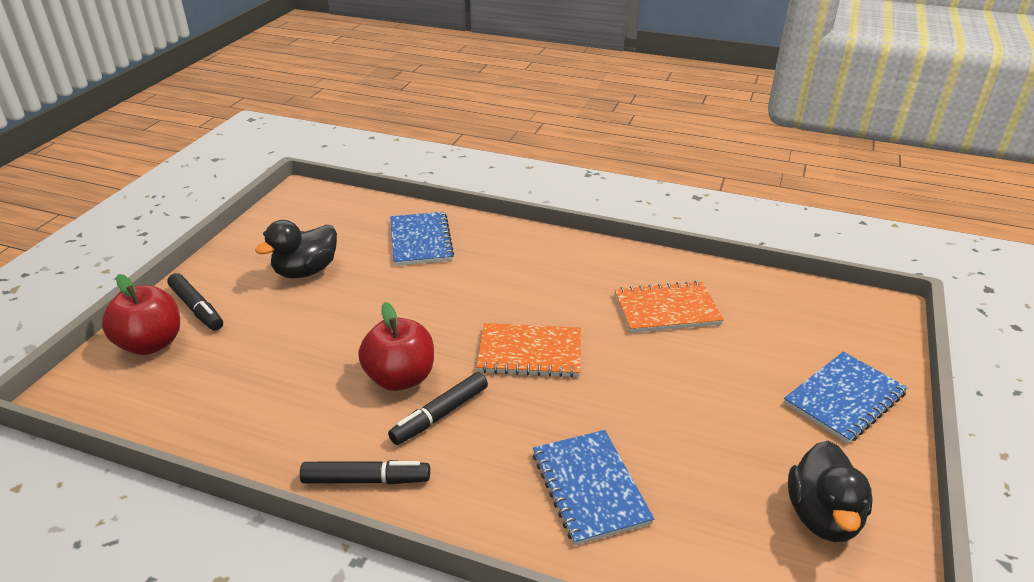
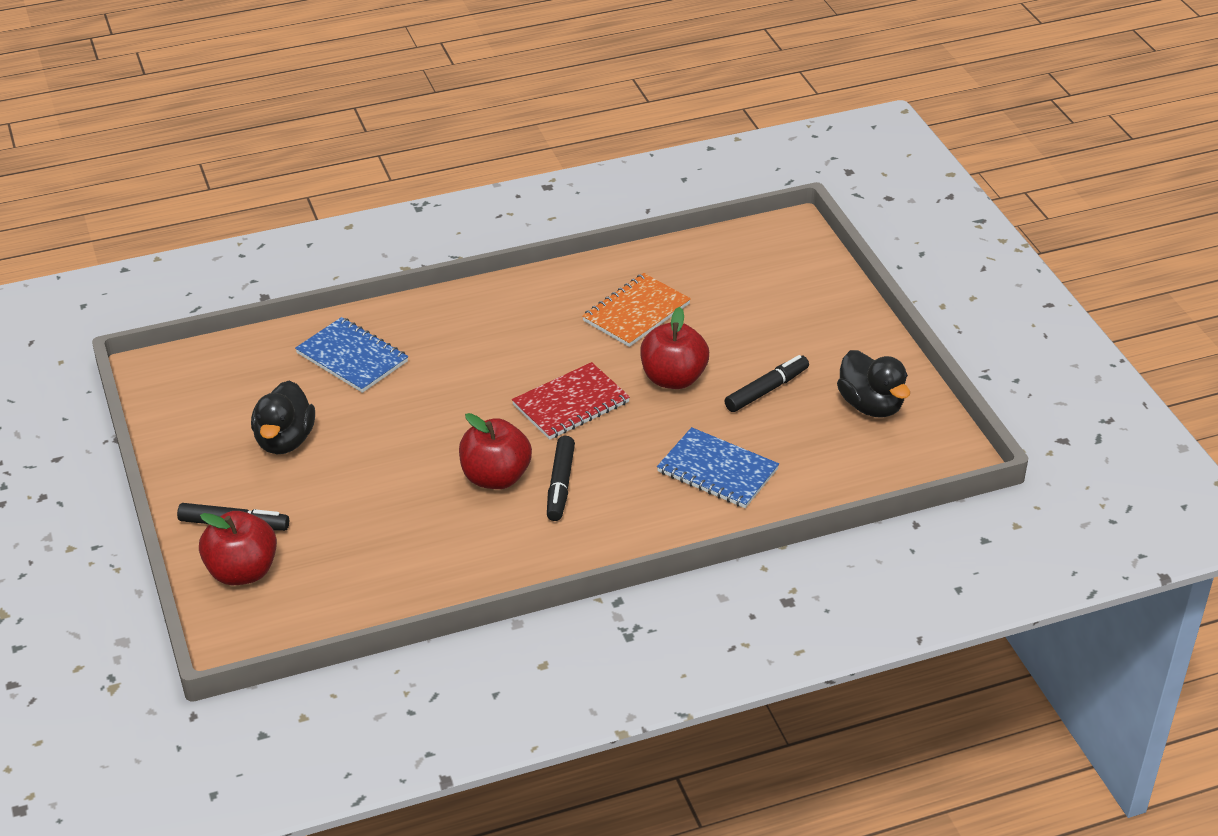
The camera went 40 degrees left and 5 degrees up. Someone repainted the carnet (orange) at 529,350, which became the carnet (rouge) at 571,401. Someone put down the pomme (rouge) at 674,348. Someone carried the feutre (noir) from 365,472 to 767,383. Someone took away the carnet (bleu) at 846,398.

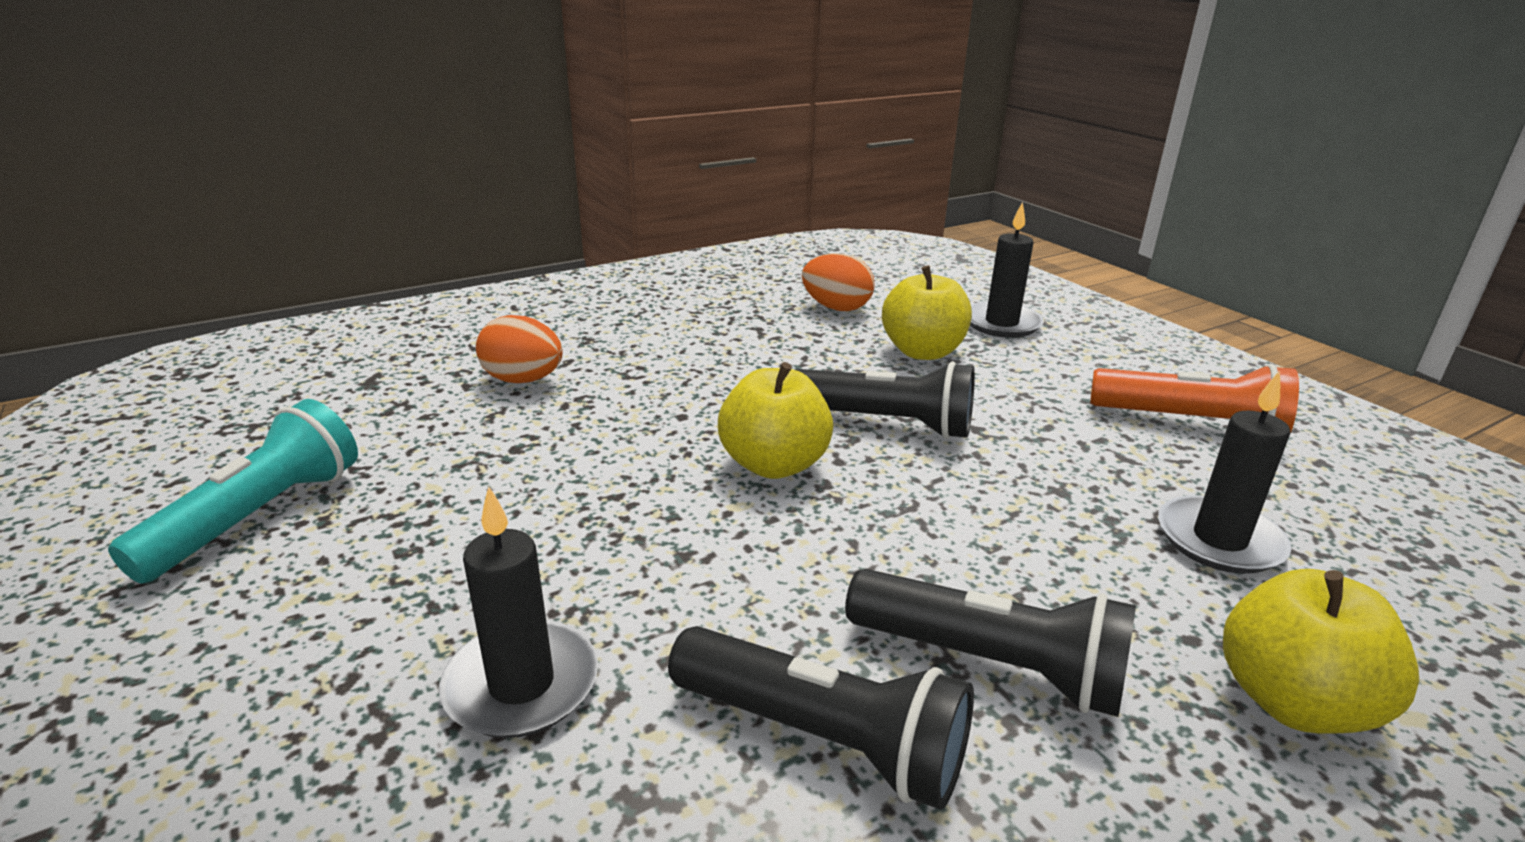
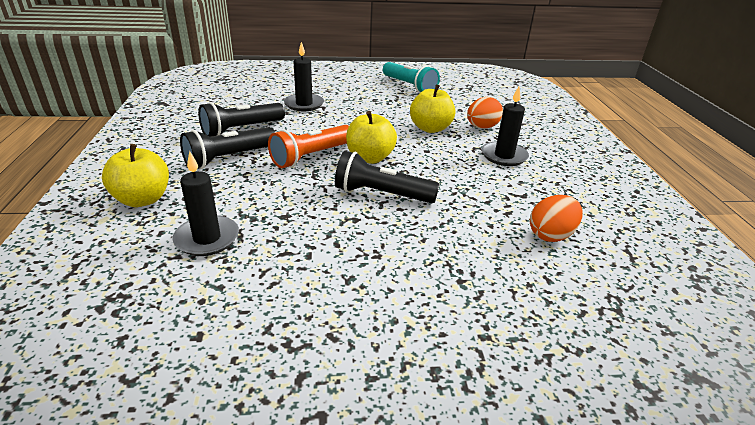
The camera went 115 degrees right and 5 degrees up. Someone carried the lampe de poche (orange) from 1194,398 to 308,146. Someone rotated the lampe de poche (noir) at 885,400 by 60 degrees clockwise. Someone carried the pomme (jaune) from 927,312 to 432,108. Someone carried the bougie (noir) from 1007,270 to 505,126.

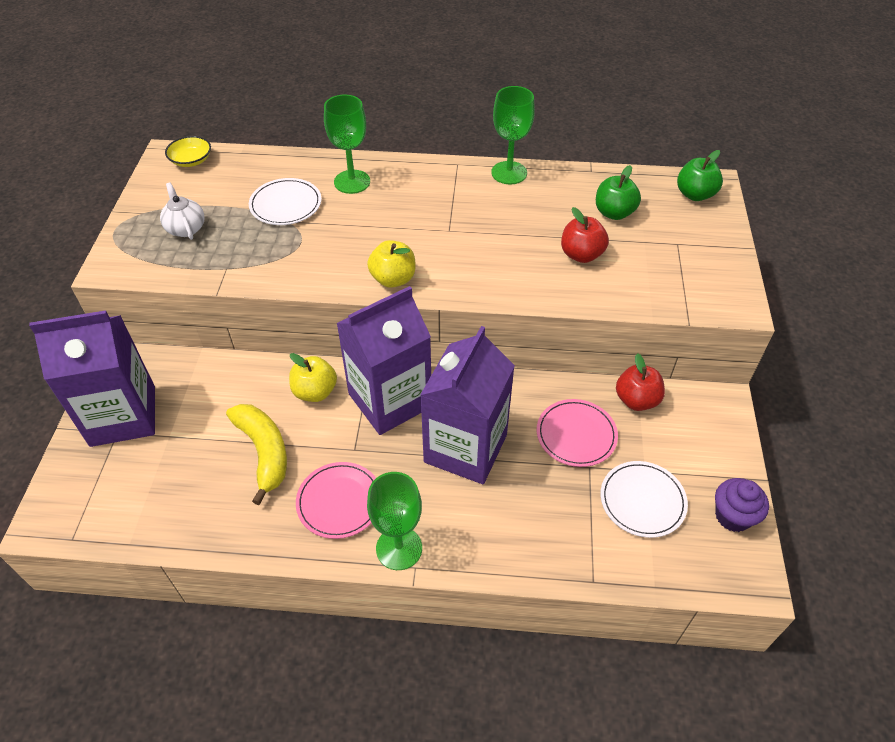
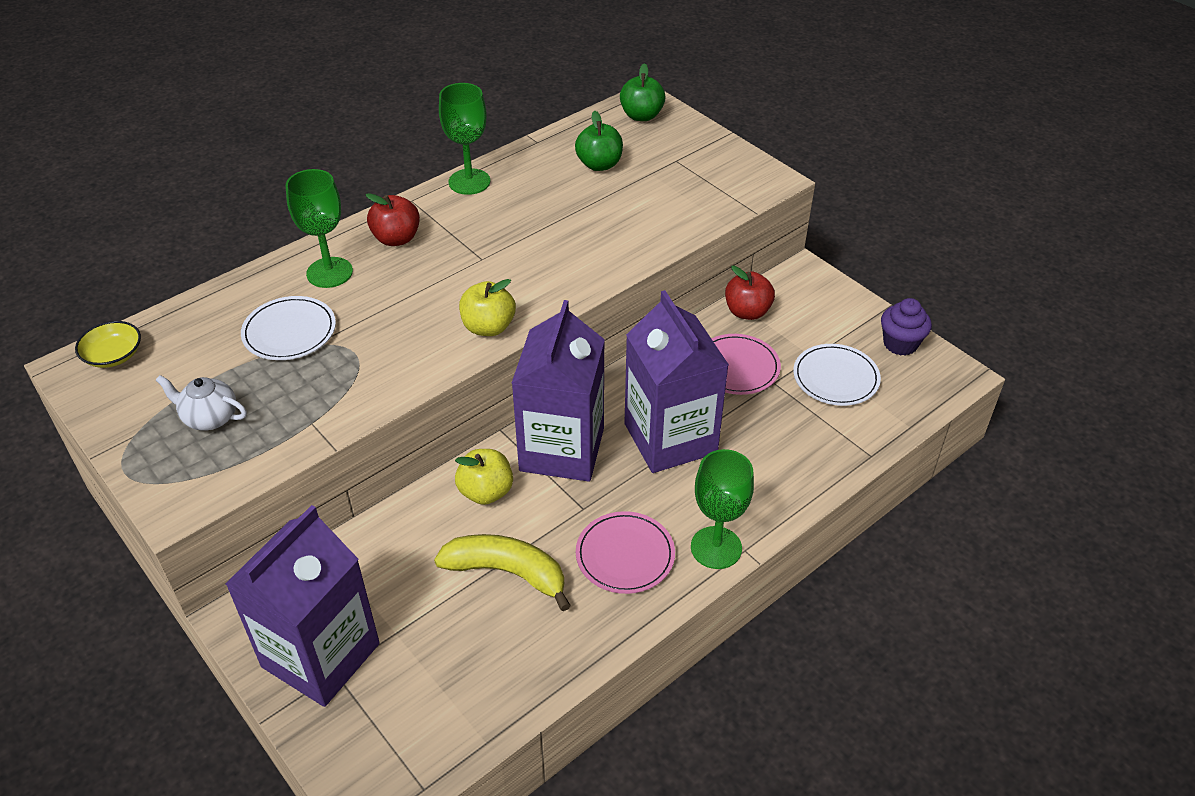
The camera went 45 degrees left and 5 degrees down. Someone carried the pomme (rouge) from 585,235 to 393,219.

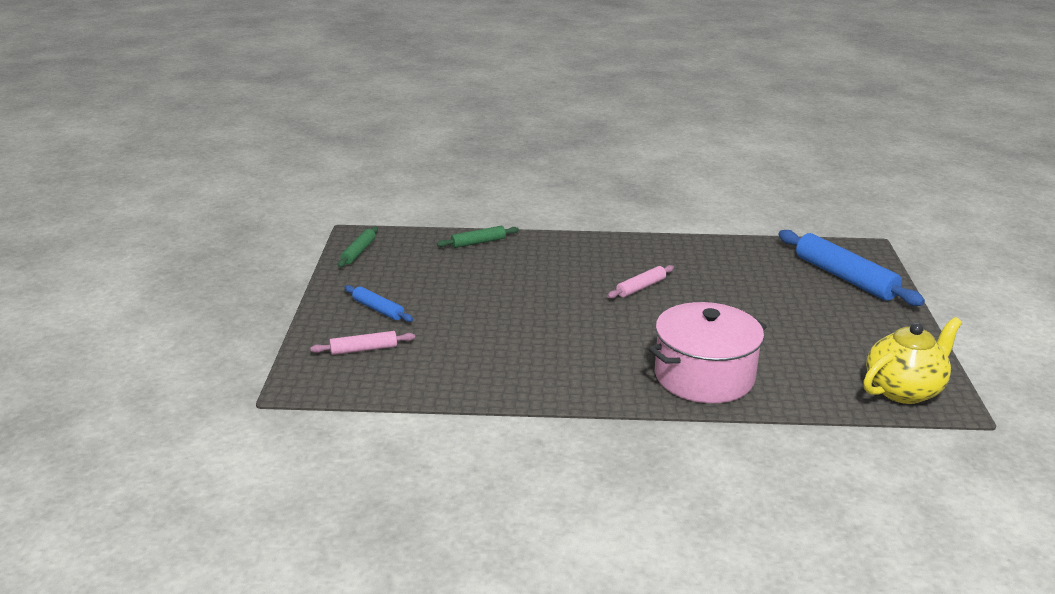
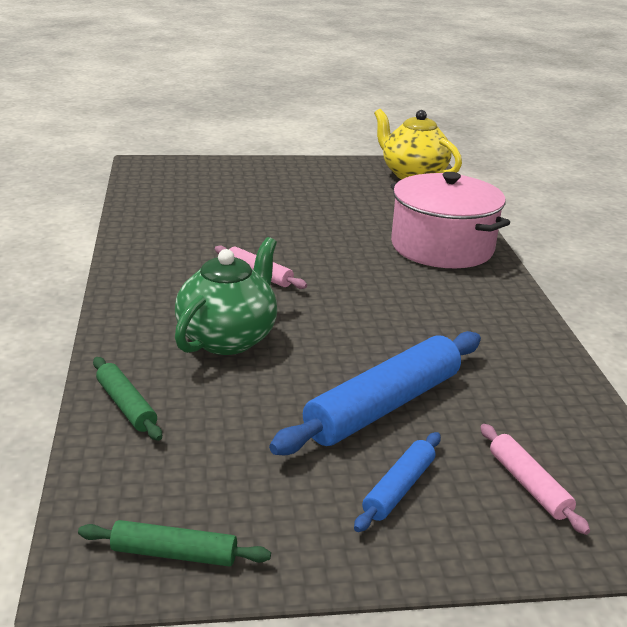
The camera went 100 degrees left and 0 degrees up. Someone put down the théière (vert) at 226,296. Someone carried the rouleau à pâtisserie (bleu) from 851,268 to 375,393.

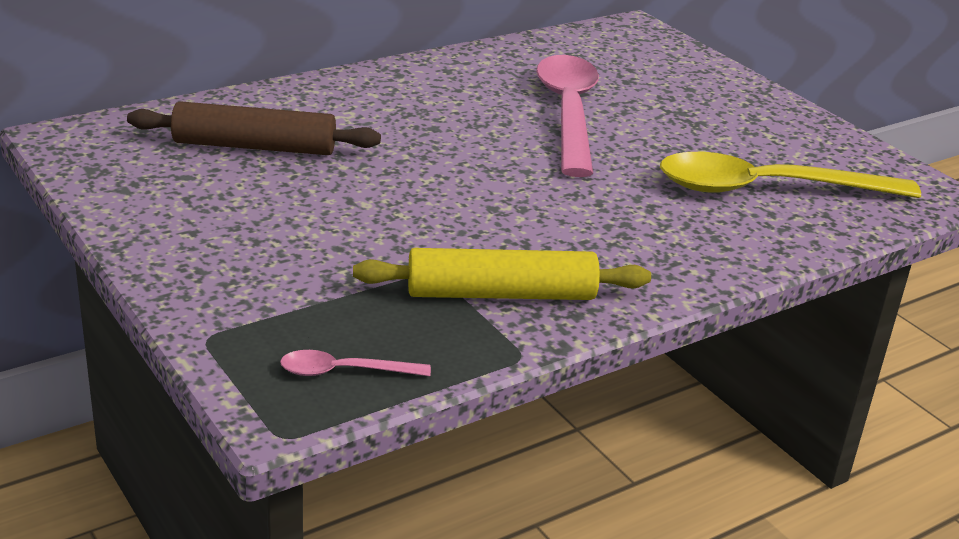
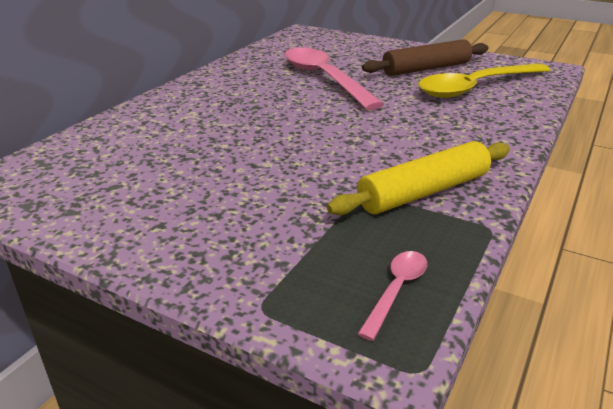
The camera went 25 degrees left and 0 degrees up. Someone rotated the cuillère (rose) at 355,363 by 150 degrees clockwise. Someone carried the rouleau à pâtisserie (marron) from 254,128 to 425,57.

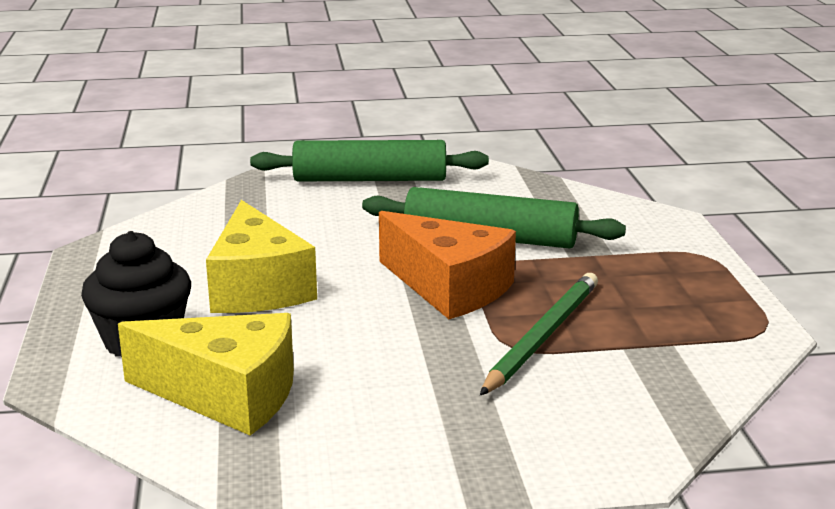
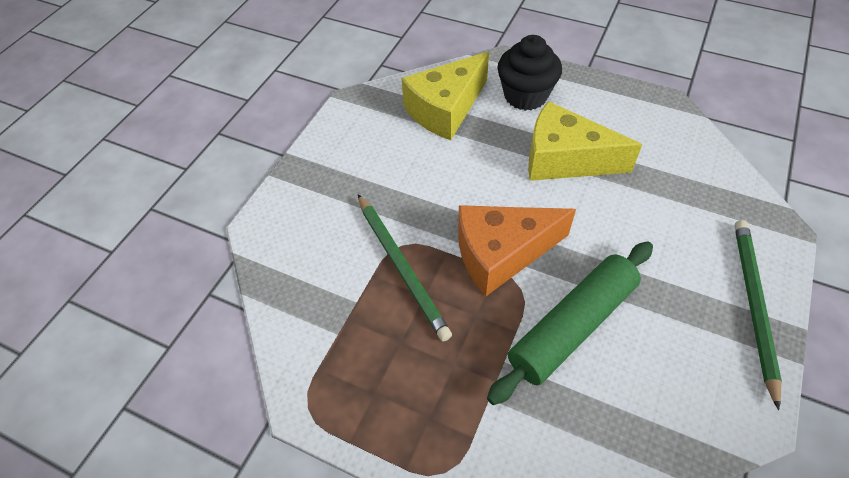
The camera went 125 degrees right and 30 degrees up. Someone swapped the rouleau à pâtisserie (vert) at 369,160 for the crayon (vert) at 758,315.

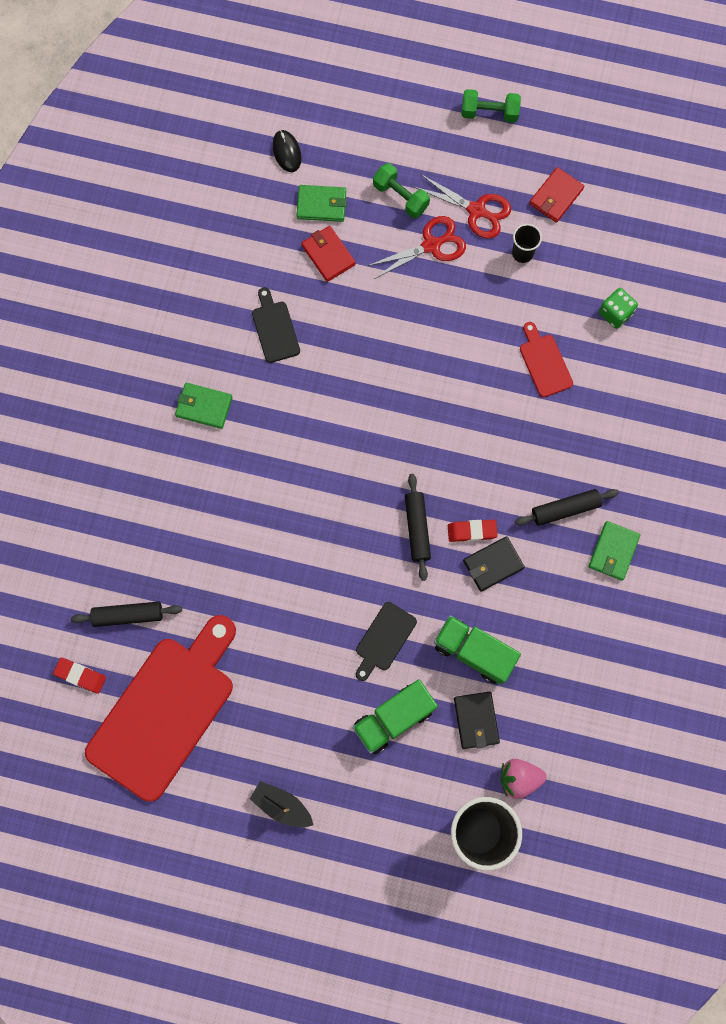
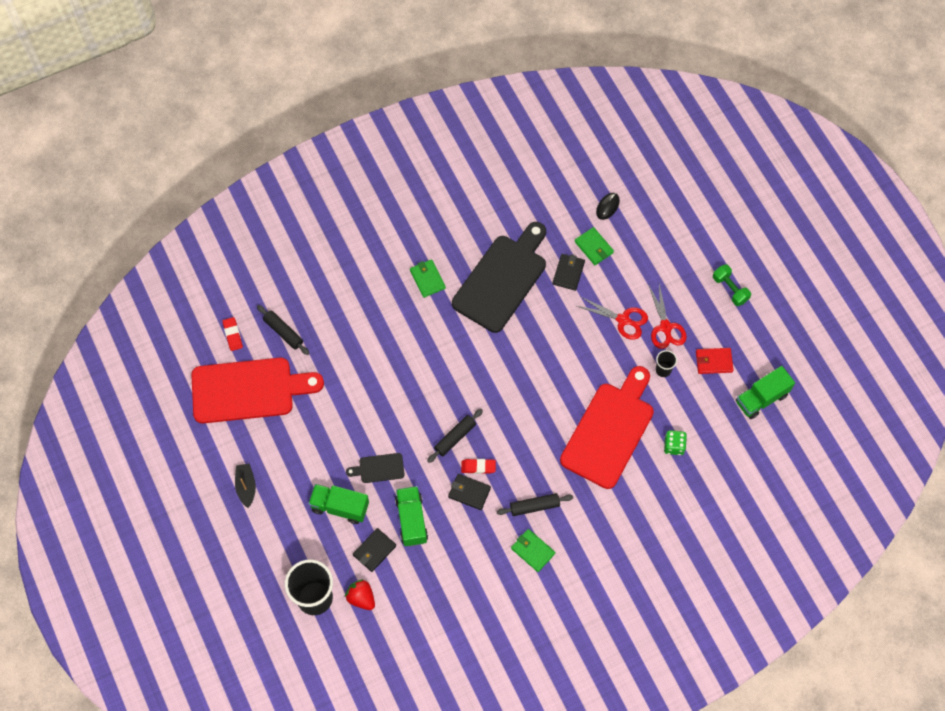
The camera went 50 degrees right and 10 degrees down. Someone repainted the fraise (rose) at 524,779, which became the fraise (rouge) at 360,594. Someone scaled the planche à découper (noir) at 276,325 by 2.31. Someone rotated the gomme (rouge) at 473,531 by 45 degrees counterclockwise. Someone rotated the rouleau à pâtisserie (noir) at 567,507 by 45 degrees counterclockwise. Someone rotated the portefeuille (vert) at 614,551 by 60 degrees clockwise. Someone repainted the portefeuille (rouge) at 328,254, which became the portefeuille (noir) at 569,272. Someone scaled the planche à découper (rouge) at 546,359 by 2.31. Someone put down the camion (vert) at 765,392. Someone took away the haltère (vert) at 401,190.

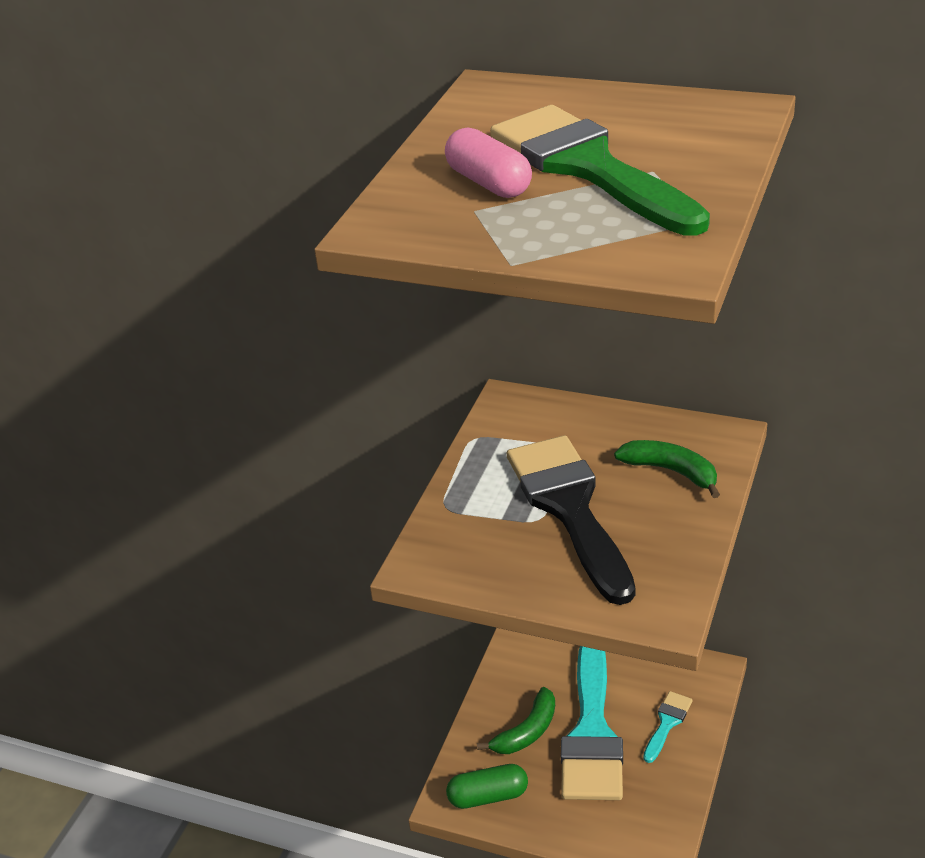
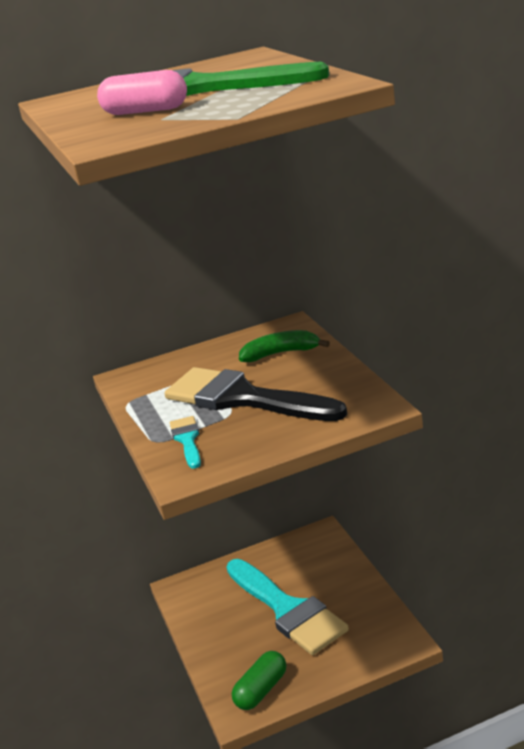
The camera went 40 degrees left and 10 degrees down. Someone carried the pinceau (turquoise) from 668,727 to 185,442. Someone took away the banane (vert) at 516,720.

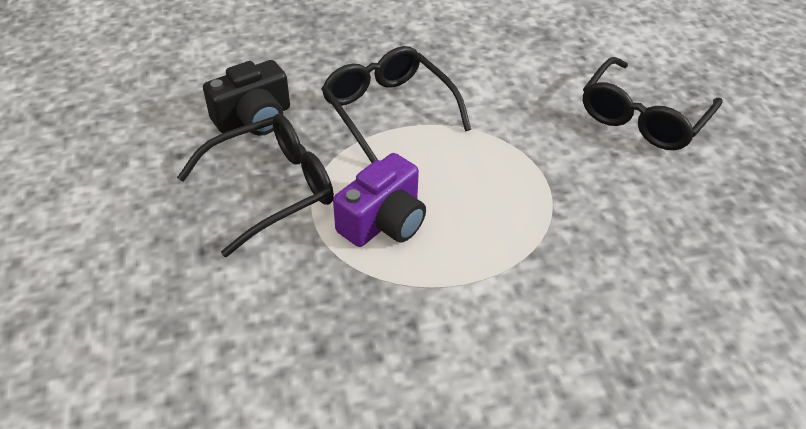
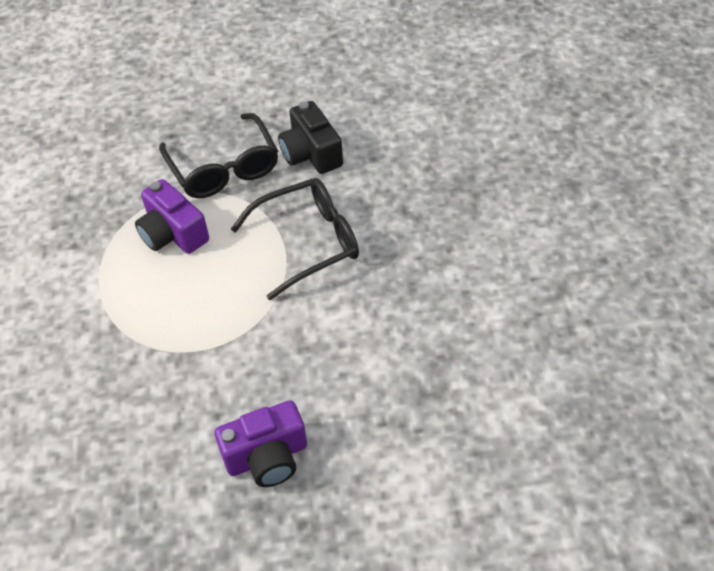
The camera went 100 degrees right and 5 degrees up. Someone swapped the lunettes (noir) at 653,103 for the appareil photo (violet) at 261,443.

